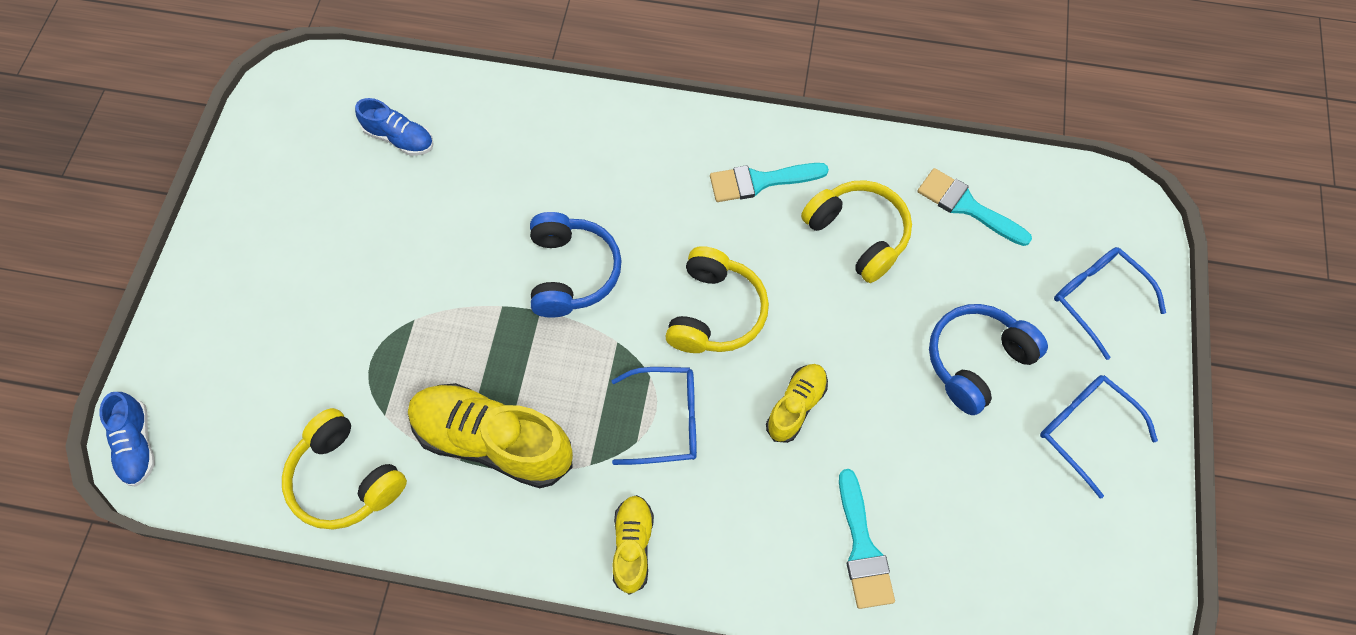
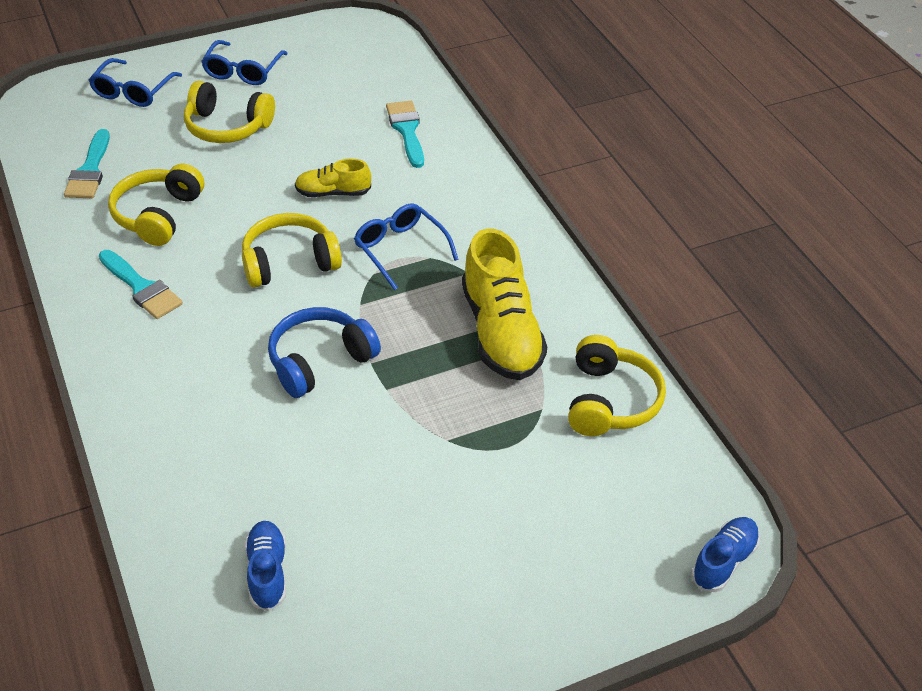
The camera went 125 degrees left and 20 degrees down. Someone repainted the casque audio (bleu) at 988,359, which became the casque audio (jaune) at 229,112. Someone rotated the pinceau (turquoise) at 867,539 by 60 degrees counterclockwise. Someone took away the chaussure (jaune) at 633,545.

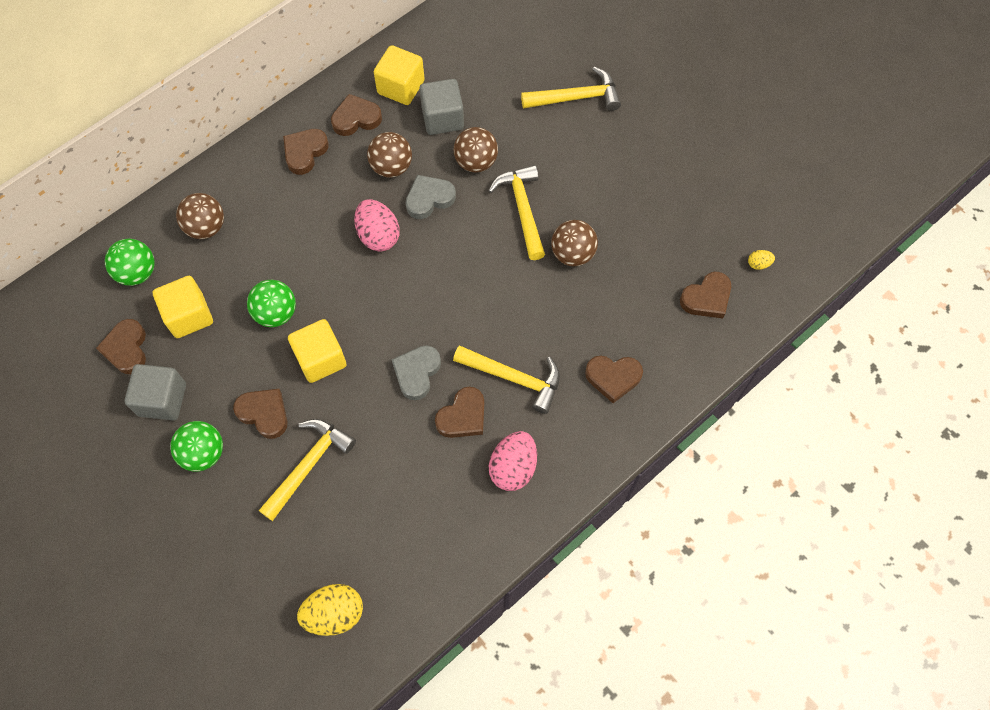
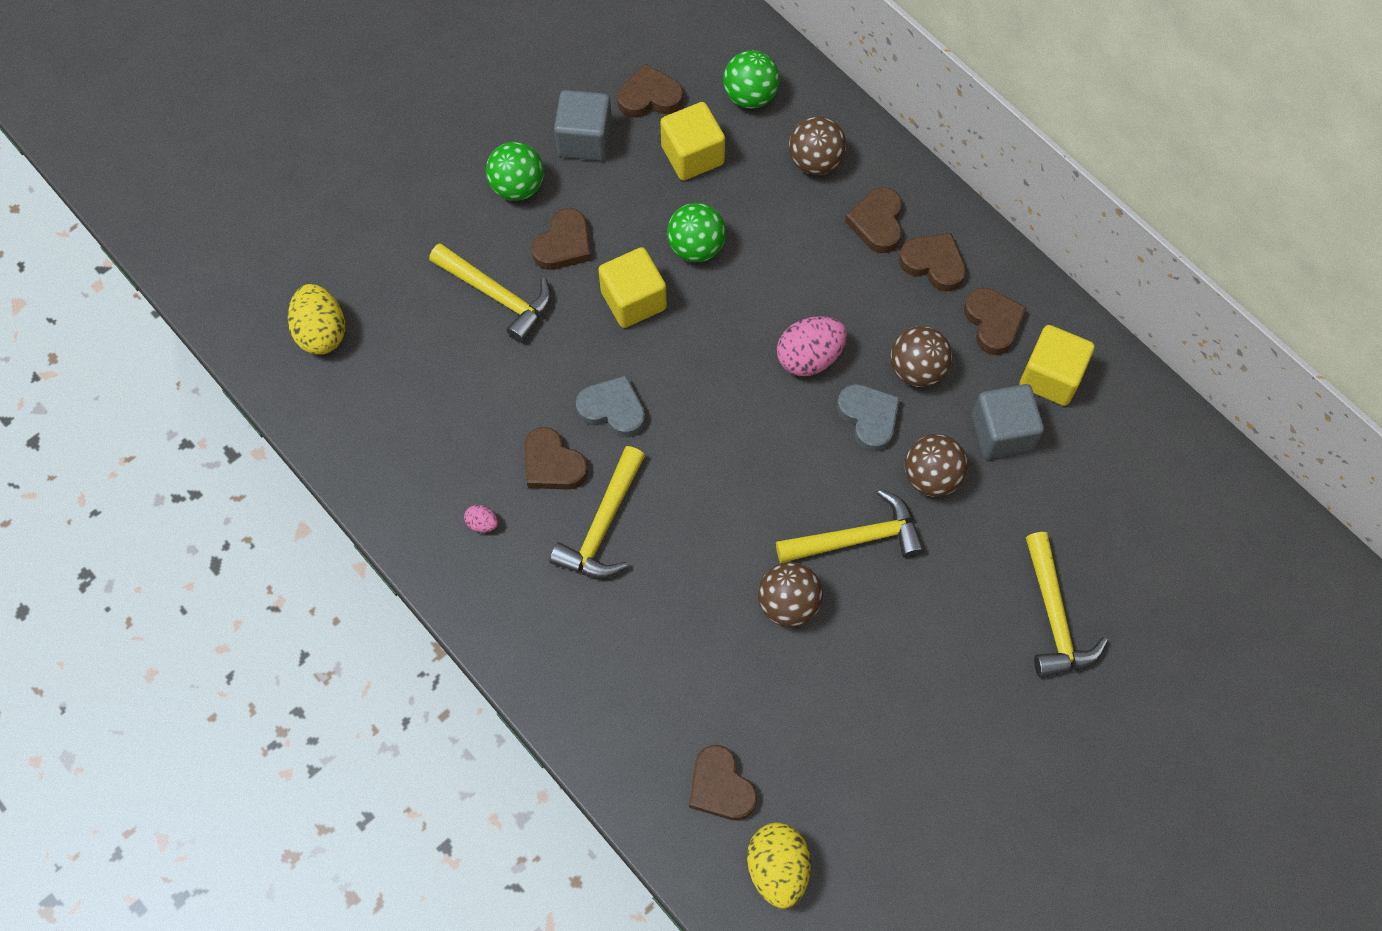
The camera went 90 degrees right and 0 degrees up. Someone scaled the œuf (rose) at 513,461 by 0.47. Someone scaled the œuf (jaune) at 761,260 by 2.15. Someone carried the cœur (marron) from 614,379 to 873,220.

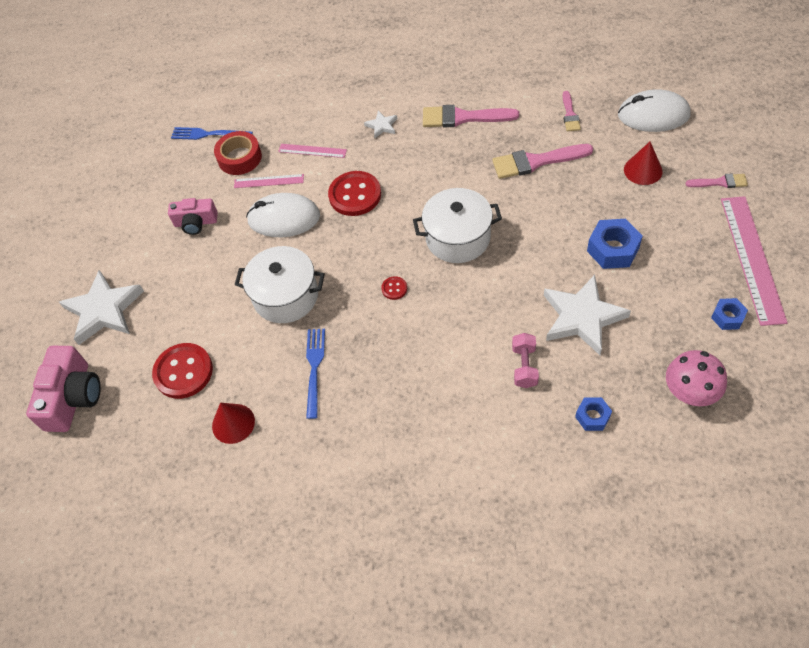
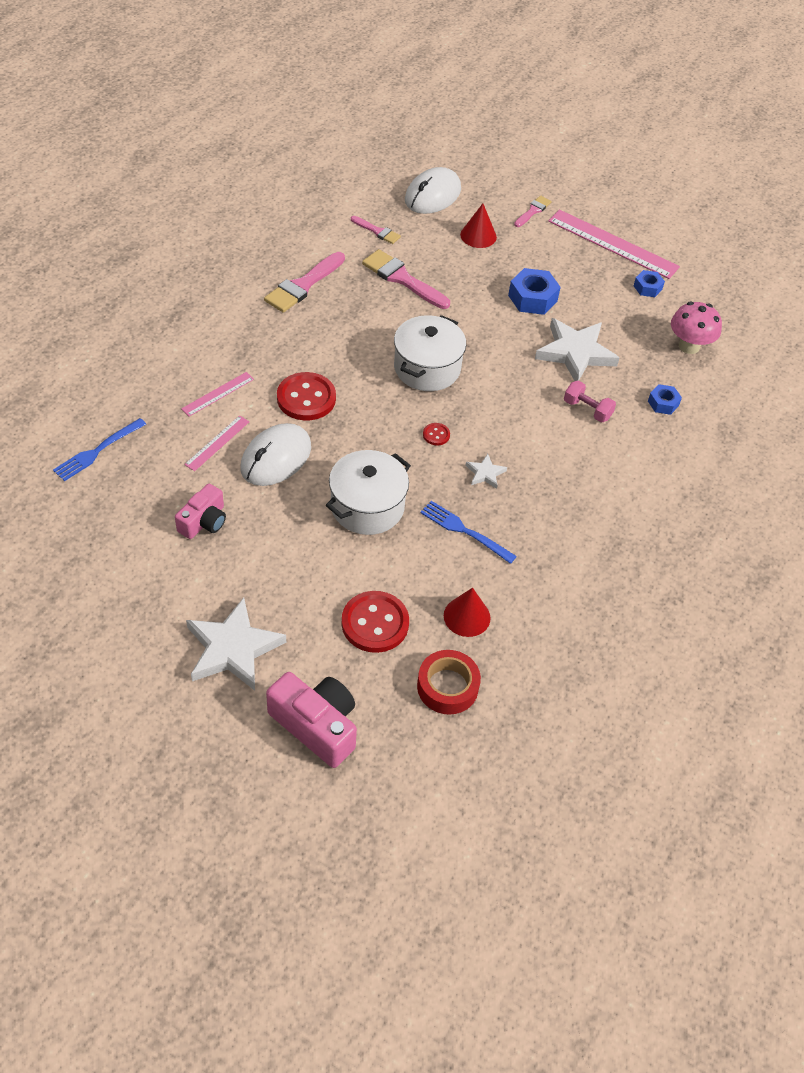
The camera went 65 degrees left and 5 degrees down. Someone rotated the pinceau (rose) at 542,161 by 105 degrees clockwise. Someone carried the ruban adhésif (rouge) from 238,153 to 449,682. Someone carried the étoile (blanc) from 380,124 to 486,471.

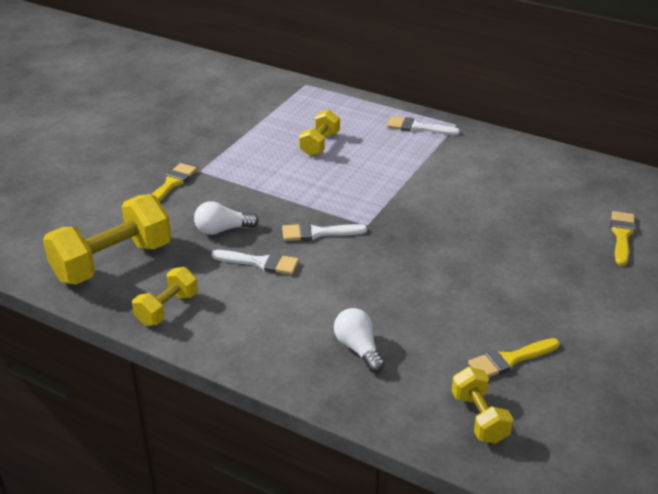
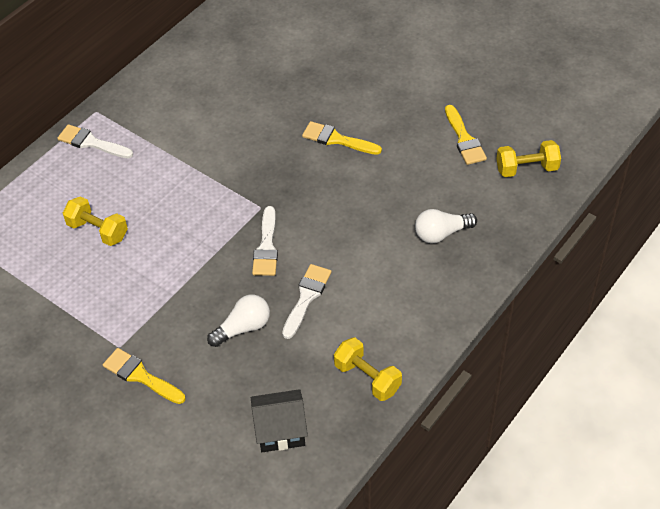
The camera went 80 degrees left and 15 degrees up. Someone rotated the pinceau (blanc) at 423,125 by 90 degrees clockwise. Someone rotated the ampoule (blanc) at 226,218 by 120 degrees counterclockwise. Someone swapped the haltère (jaune) at 107,239 for the maison (noir) at 279,420. Someone carried the pinceau (jaune) from 622,238 to 342,138.

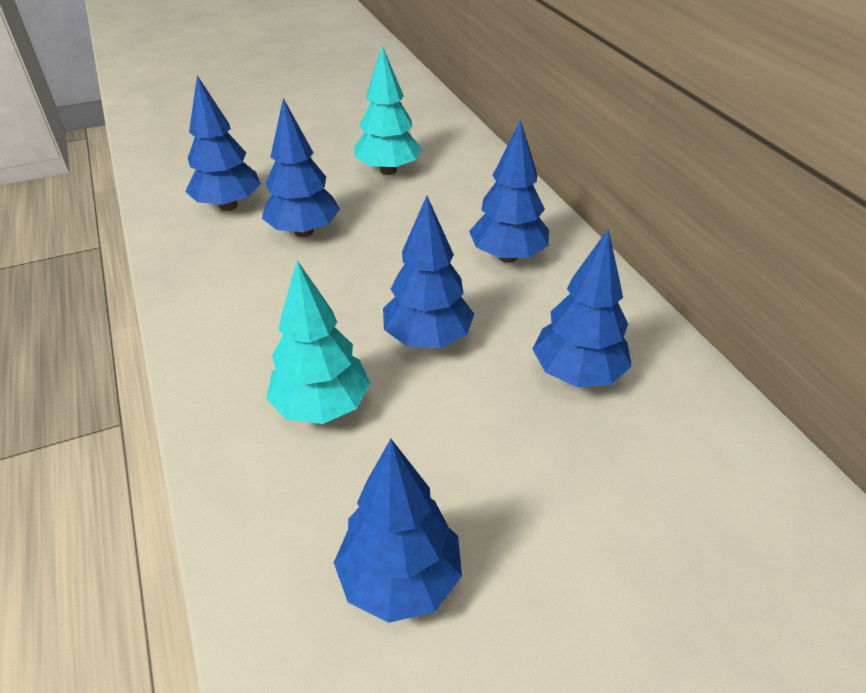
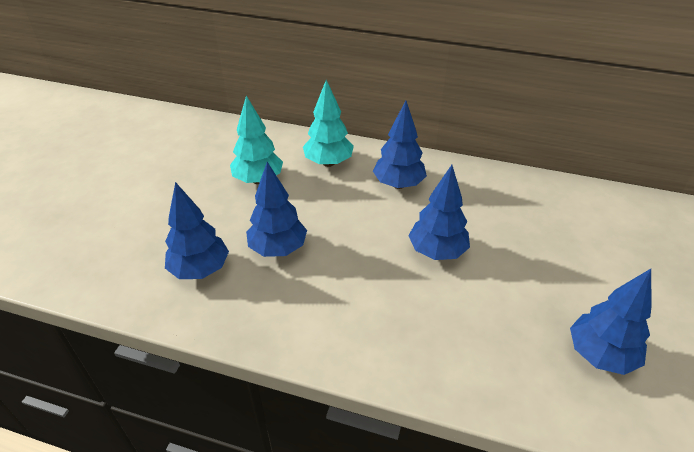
The camera went 50 degrees left and 0 degrees up. Someone carried the arbre (turquoise) from 318,342 to 328,123. Someone took away the arbre (bleu) at 582,308.

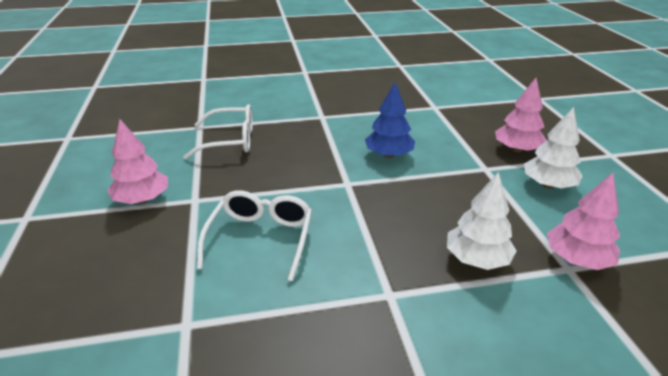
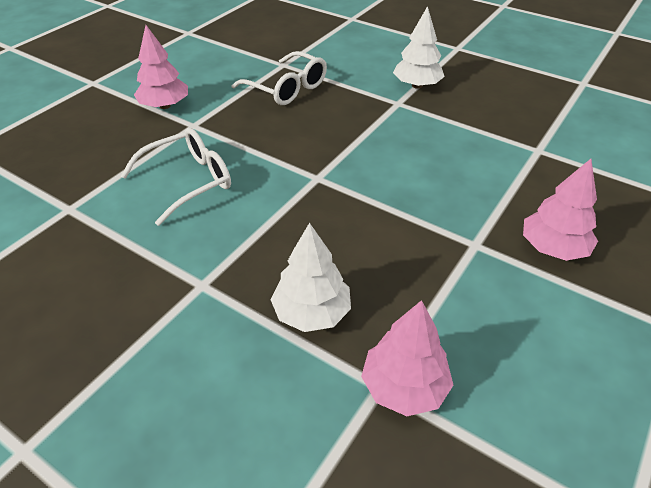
The camera went 45 degrees right and 10 degrees up. Someone carried the arbre (blanc) from 553,148 to 419,47. Someone took away the arbre (bleu) at 390,120.

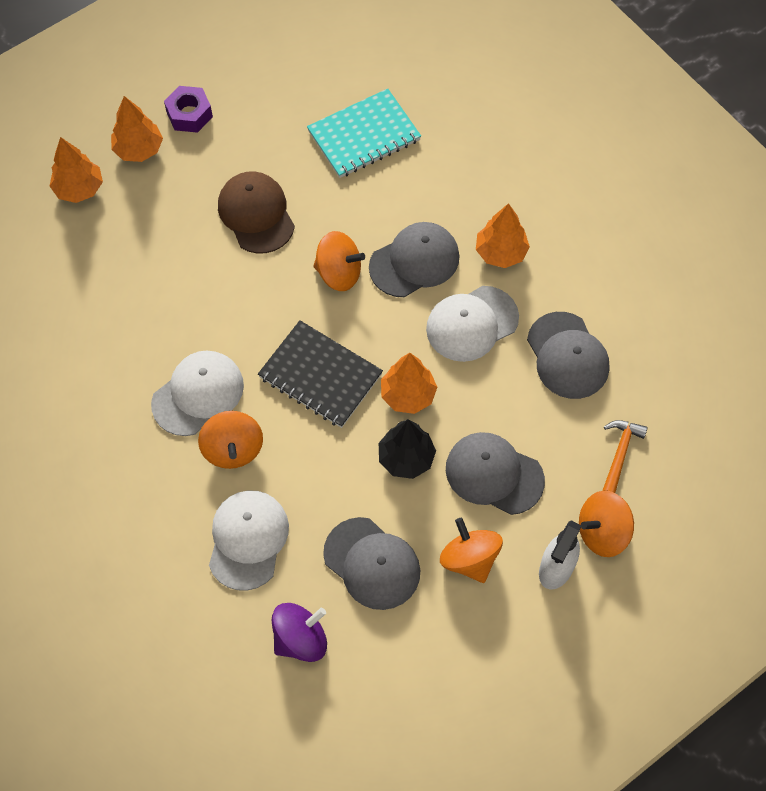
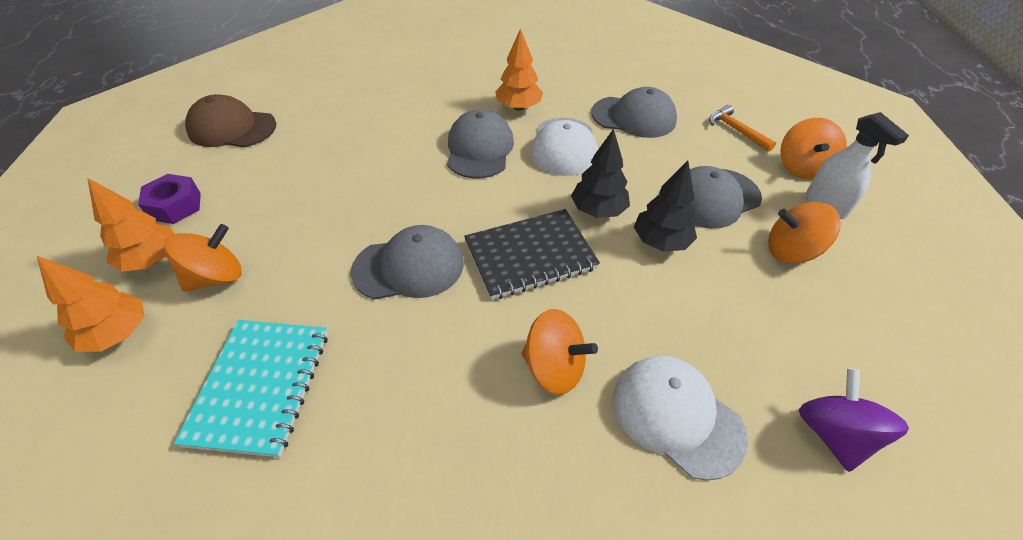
The camera went 55 degrees left and 15 degrees down. Someone carried the toupie (orange) from 339,261 to 203,258. Someone carried the carnet (turquoise) from 364,133 to 251,389. Someone carried the casquette (marron) from 256,212 to 230,120. Someone carried the casquette (gris) from 371,563 to 407,262. Someone repainted the arbre (orange) at 409,383, which became the arbre (noir) at 600,173. Someone took away the casquette (blanc) at 197,393.

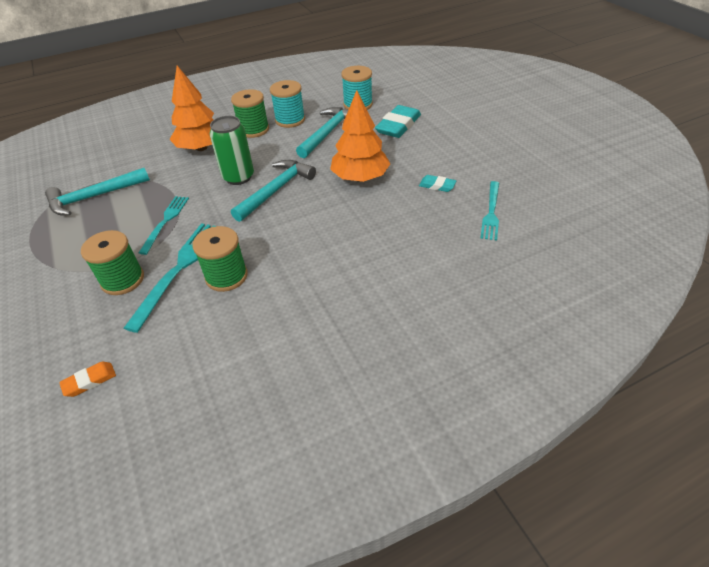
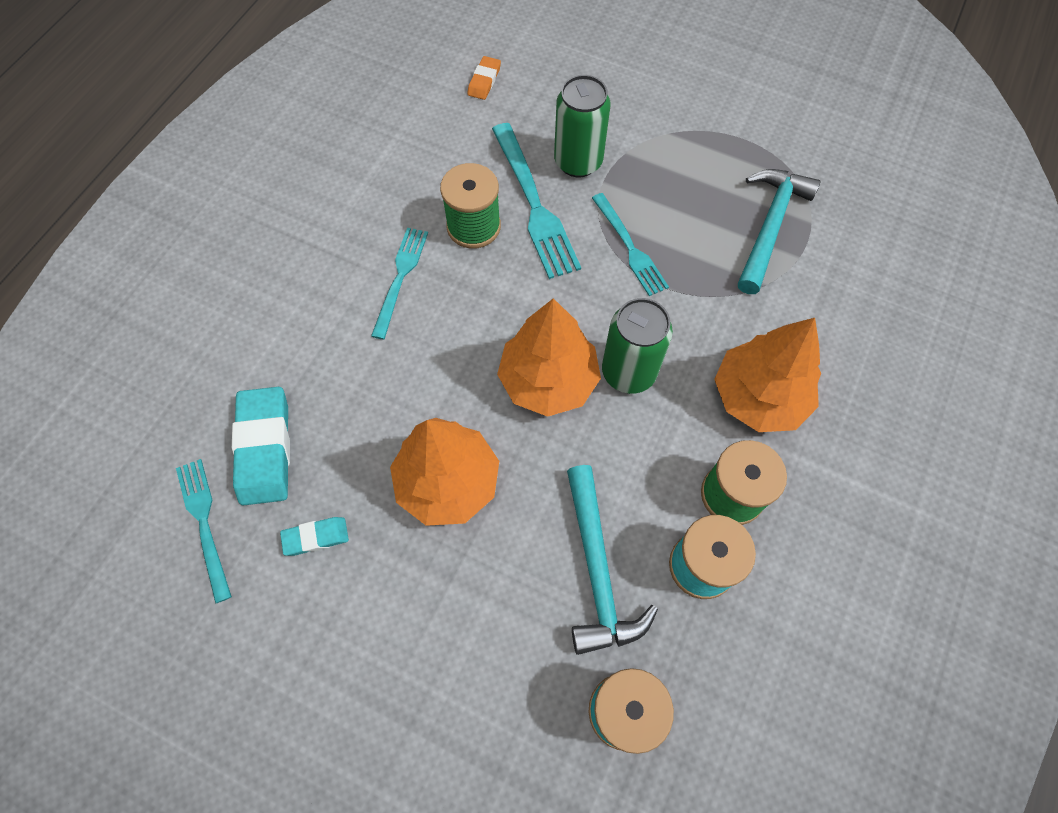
The camera went 140 degrees right and 20 degrees up. Someone carried the gomme (turquoise) from 398,121 to 261,446. Someone put down the fourchette (turquoise) at 399,284. Someone swapped the marteau (turquoise) at 273,191 for the arbre (orange) at 549,357. Someone swapped the bobine (vert) at 112,262 for the canette (vert) at 582,126.

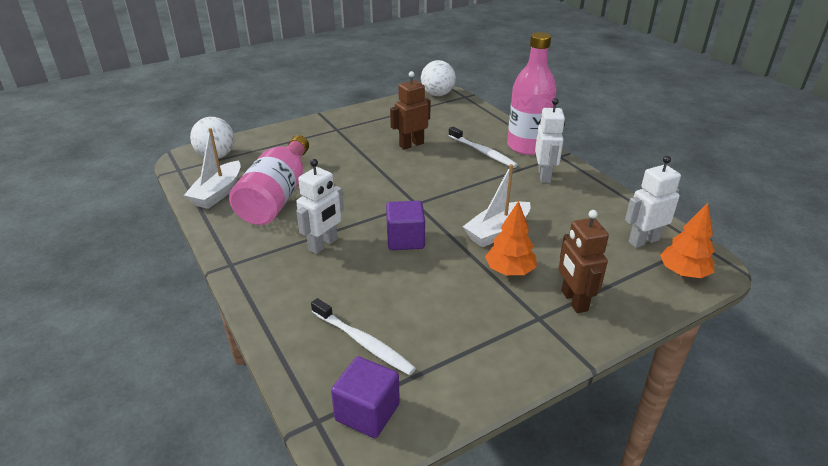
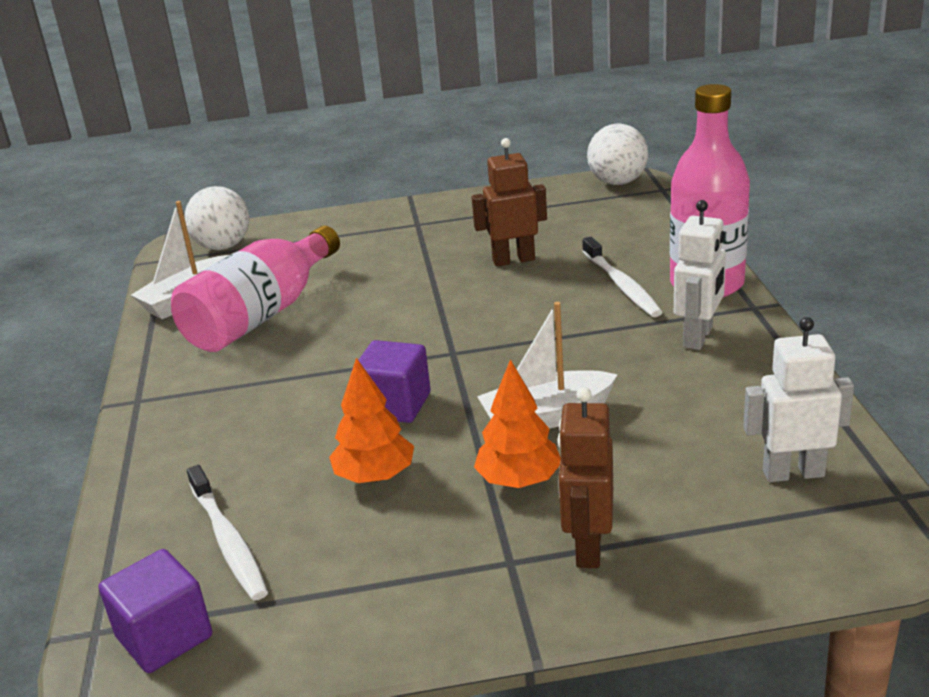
The camera went 25 degrees right and 5 degrees down. Someone carried the arbre (orange) from 687,240 to 371,420. Someone took away the robot (blanc) at 320,206.

